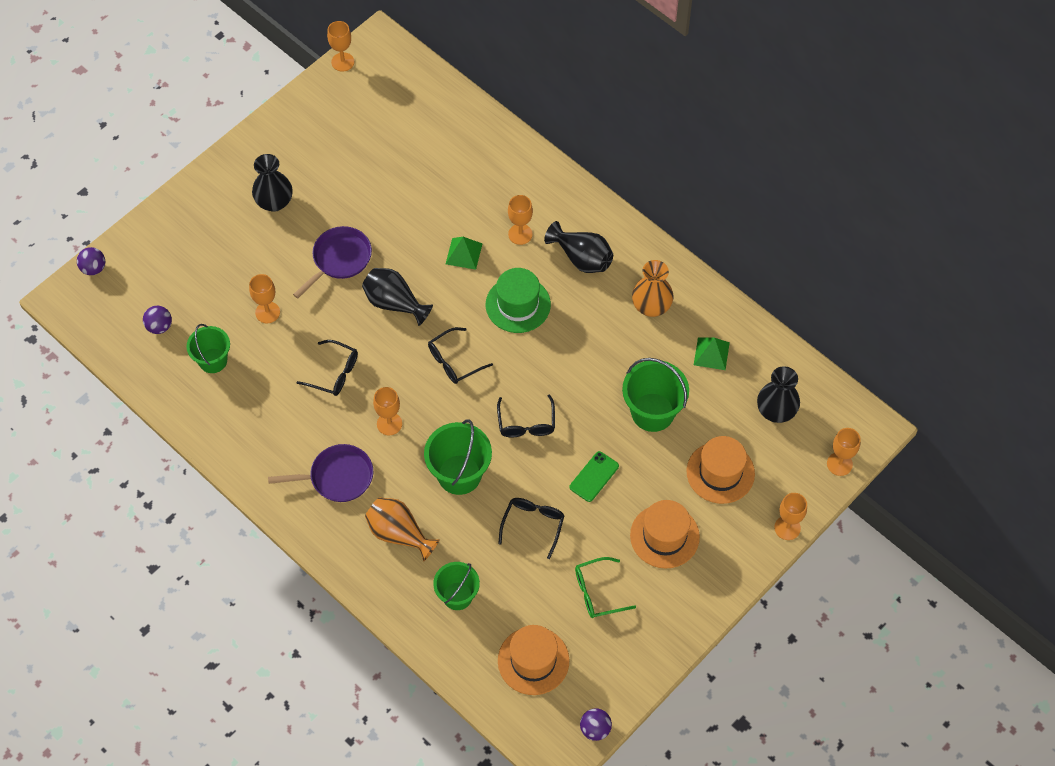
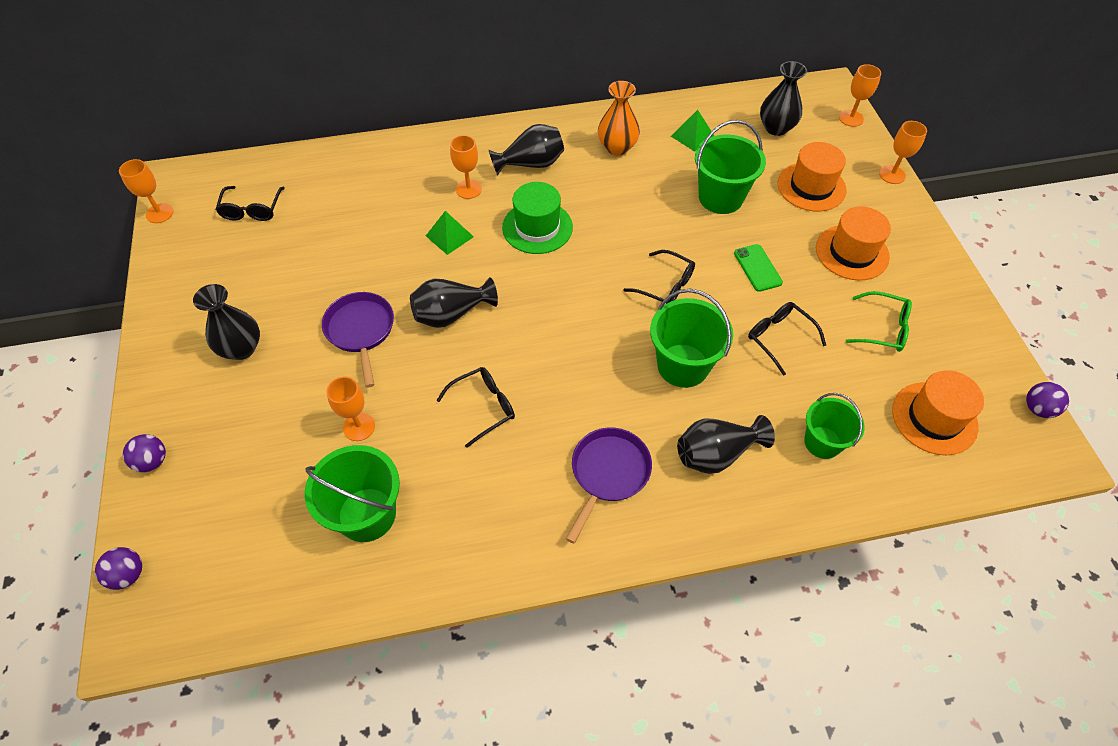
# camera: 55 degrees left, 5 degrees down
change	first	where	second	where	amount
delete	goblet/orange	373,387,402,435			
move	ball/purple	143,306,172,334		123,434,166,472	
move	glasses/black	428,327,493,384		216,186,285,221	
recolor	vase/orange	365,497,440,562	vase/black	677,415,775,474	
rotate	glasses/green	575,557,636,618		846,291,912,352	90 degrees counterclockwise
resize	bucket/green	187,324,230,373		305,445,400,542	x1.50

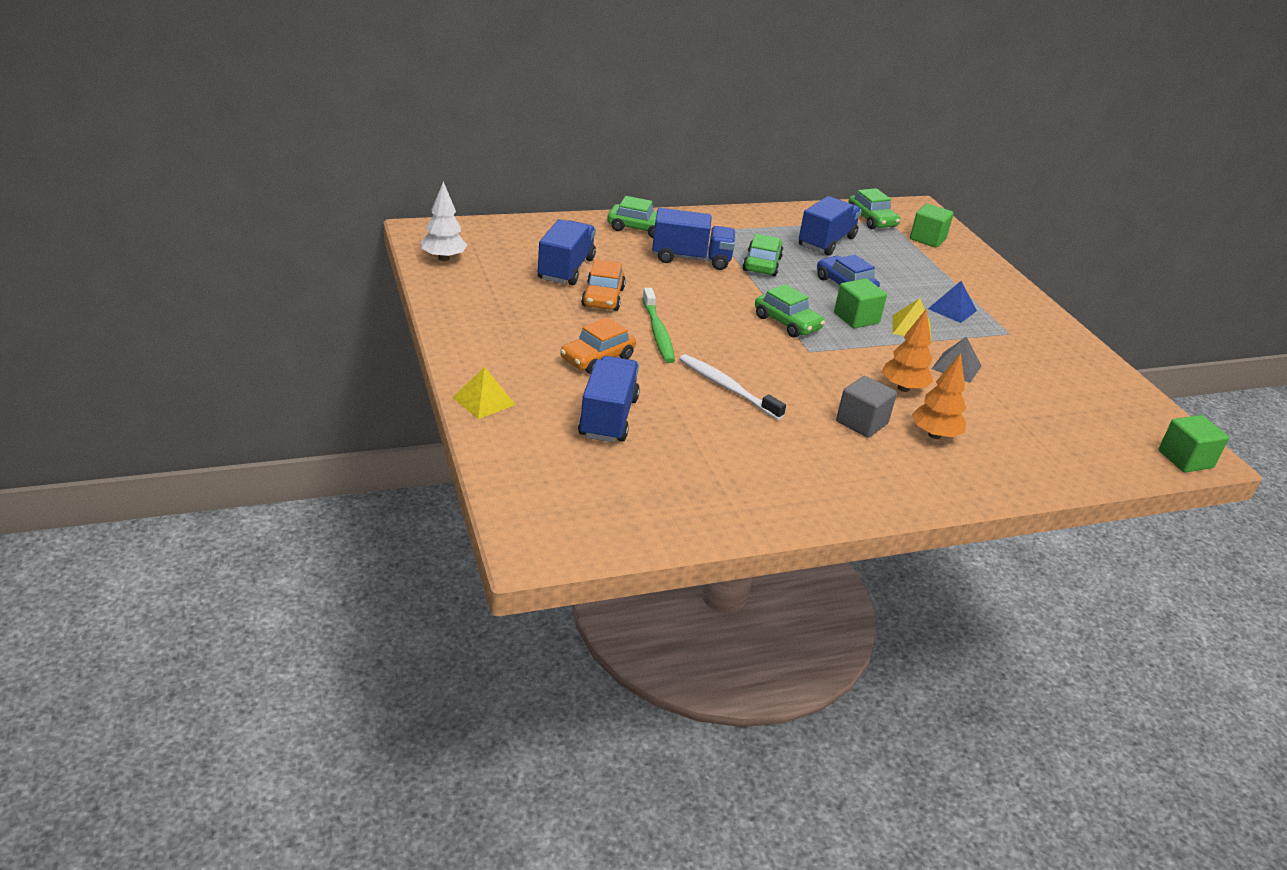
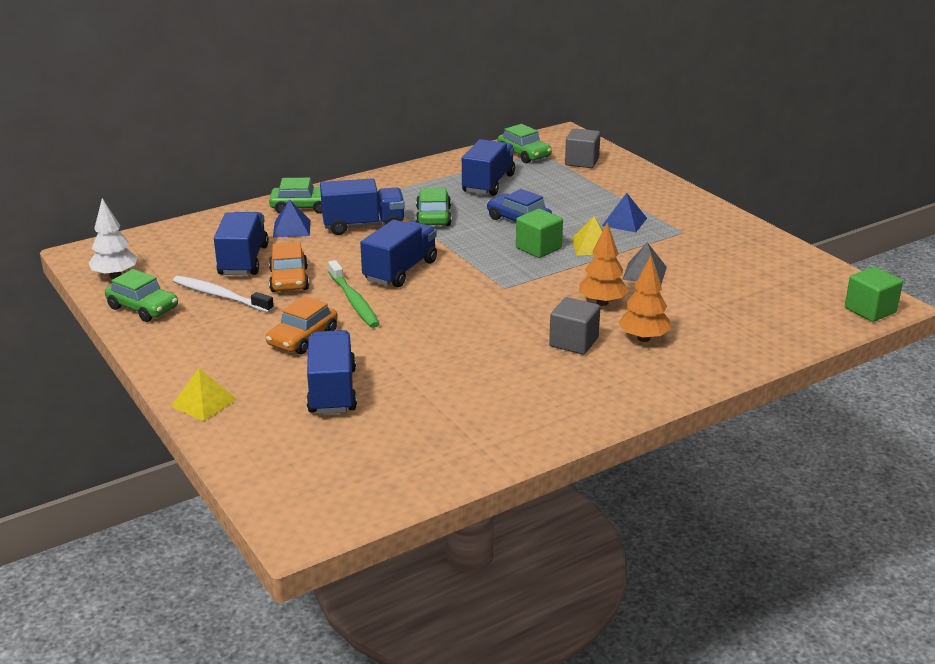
# camera: 10 degrees left, 5 degrees down
change	first	where	second	where	amount
insert			pyramid/blue	273,199,311,238	
insert			truck/blue	360,220,437,287	
move	toothbrush/white	679,354,786,420		173,276,274,313	
move	car/green	755,284,825,338		105,269,178,322	
recolor	cube/green	910,204,954,248	cube/grey	565,128,601,168	

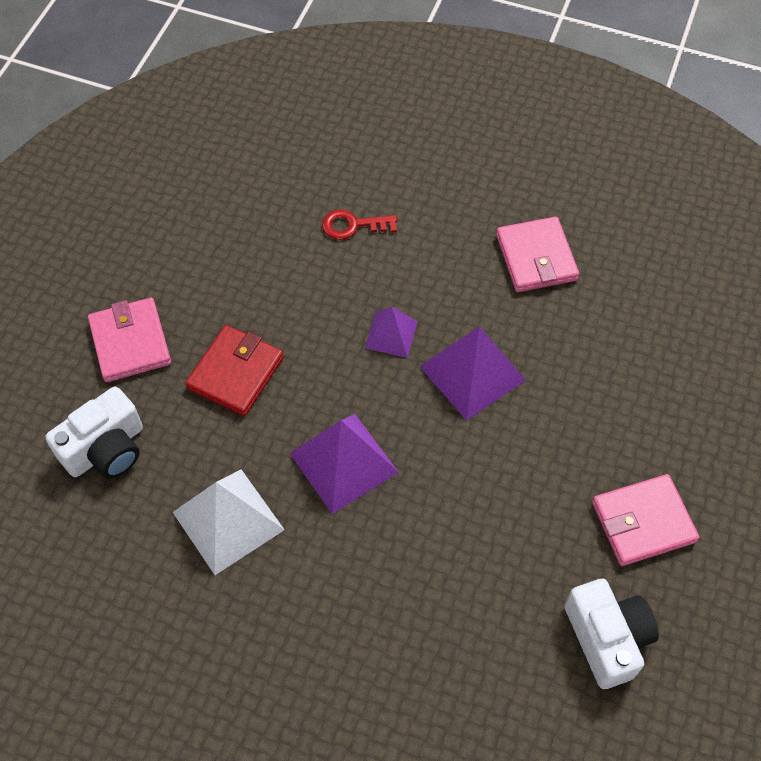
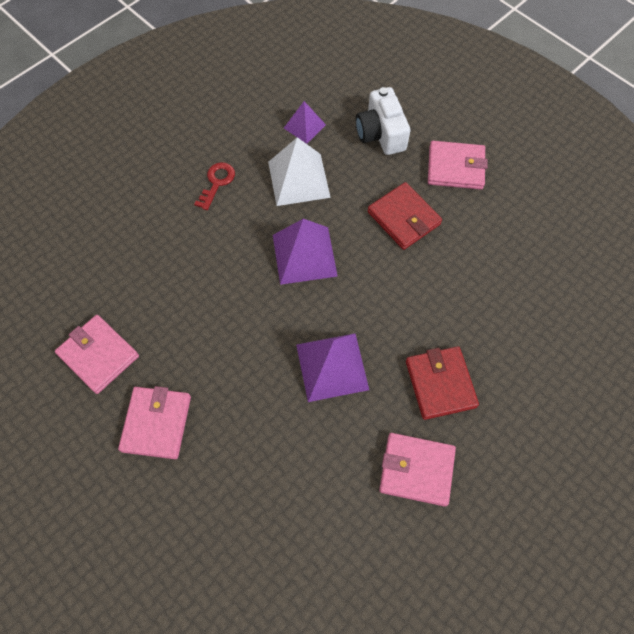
# camera: 115 degrees right, 5 degrees up
change	first	where	second	where	amount
insert			wallet/red	406,346,479,420	
move	key/red	322,210,397,240		194,162,235,210	
move	pyramid/purple	365,307,418,358		284,101,326,144	
replace	camera/white	564,579,659,689	wallet/pink	55,315,139,394	

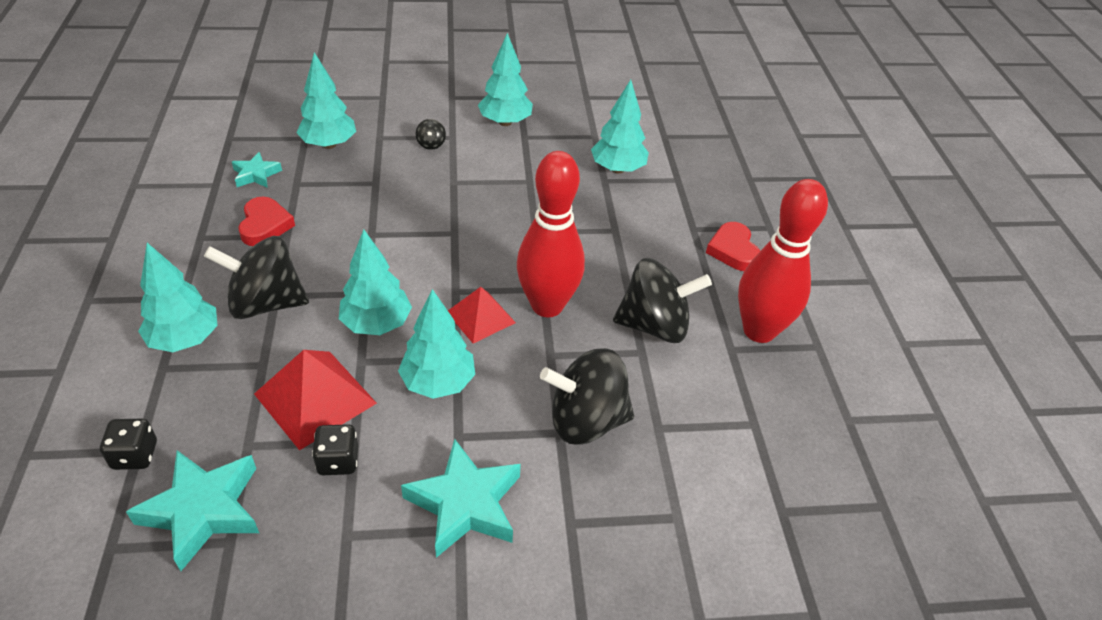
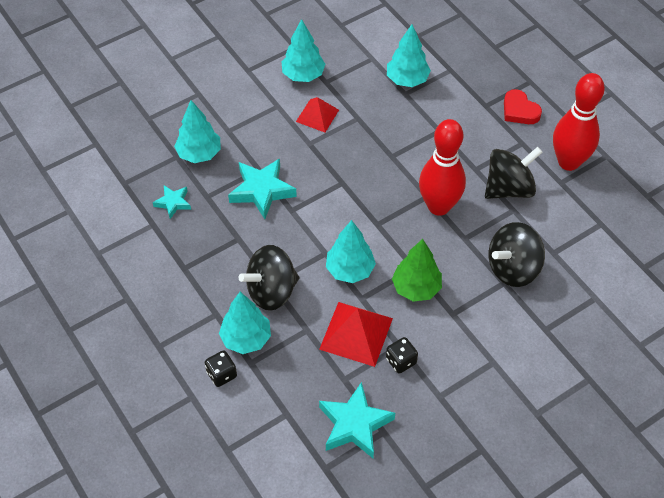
# camera: 25 degrees left, 10 degrees up
change	first	where	second	where	amount
delete	heart/red	238,197,295,246			
delete	spinning top/black	416,119,446,150			
move	dice/black	100,419,157,470		205,350,237,387	
move	star/turquoise	401,439,521,558		228,158,297,219	
move	pyramid/red	448,287,516,344		296,97,339,132	
recolor	tree/turquoise	398,289,475,399	tree/green	392,239,442,302	

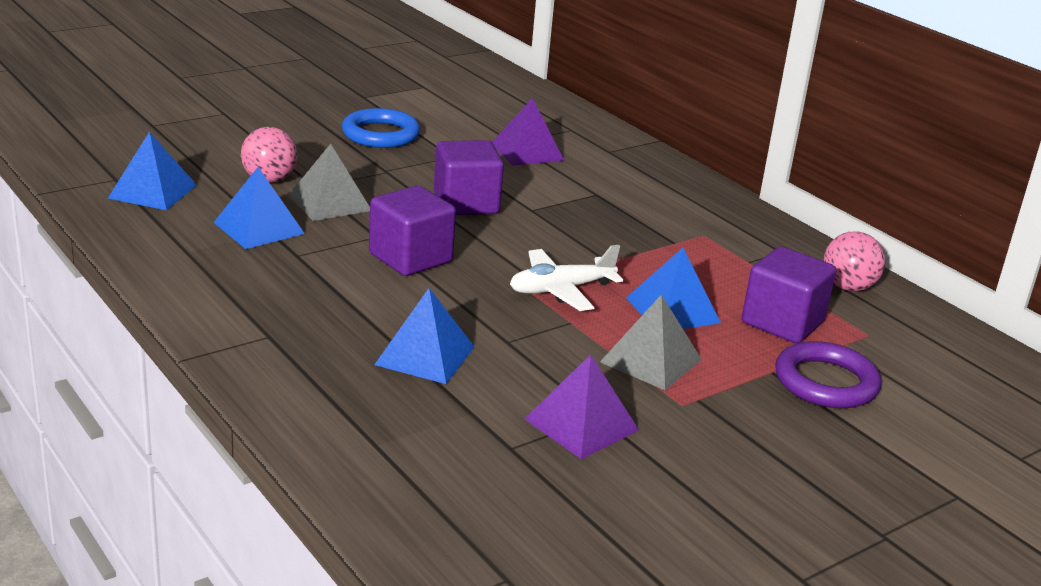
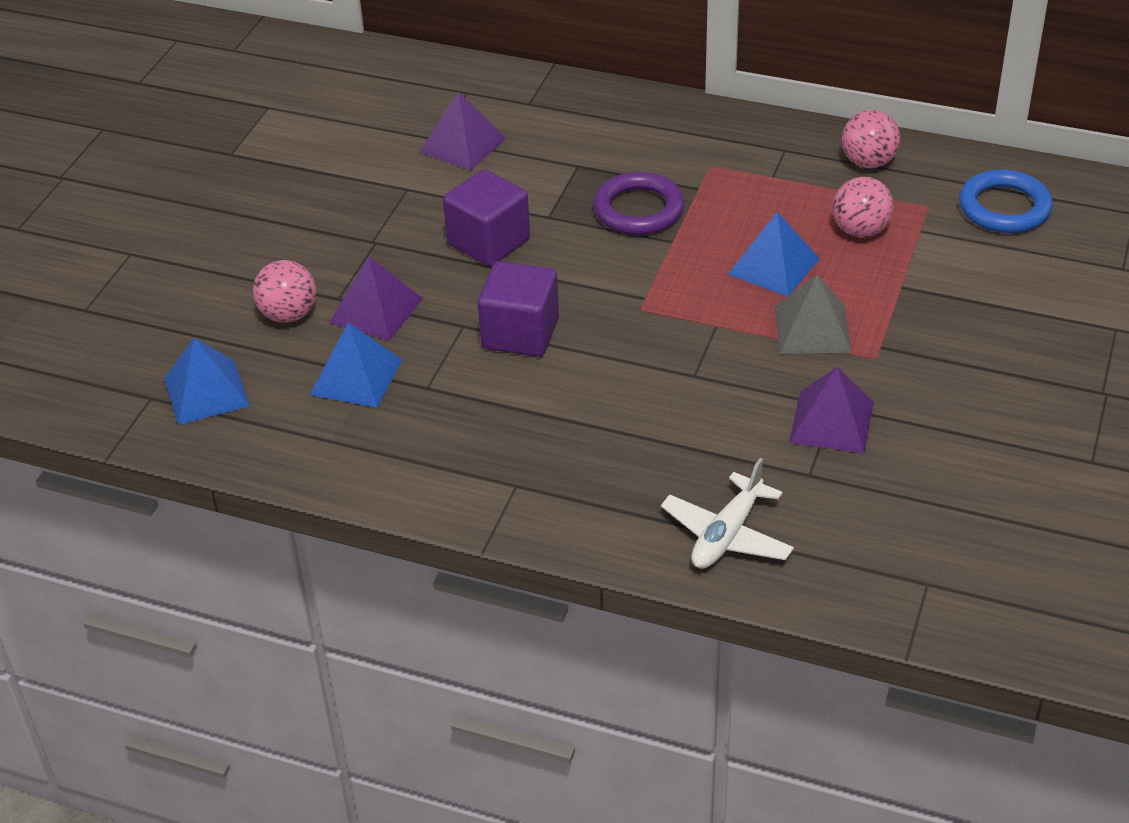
# camera: 30 degrees left, 15 degrees up
change	first	where	second	where	amount
delete	pyramid/blue	374,288,475,384			
move	ring/blue	342,108,420,148		959,170,1053,233	
move	plane/white	510,245,623,311		661,458,794,569	
move	ring/purple	775,341,881,408		593,172,685,235	
replace	cube/purple	742,246,836,343	ball/pink	833,177,894,237	
recolor	pyramid/grey	289,144,370,221	pyramid/purple	329,256,423,341	

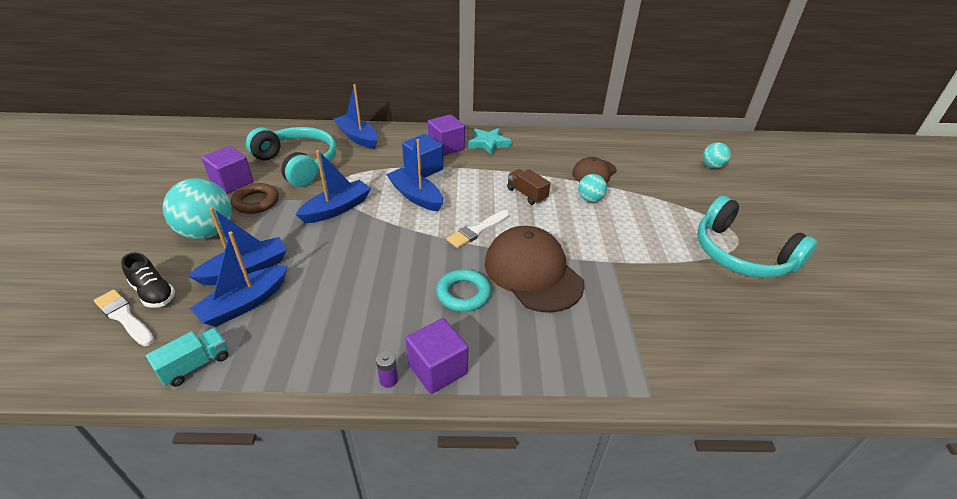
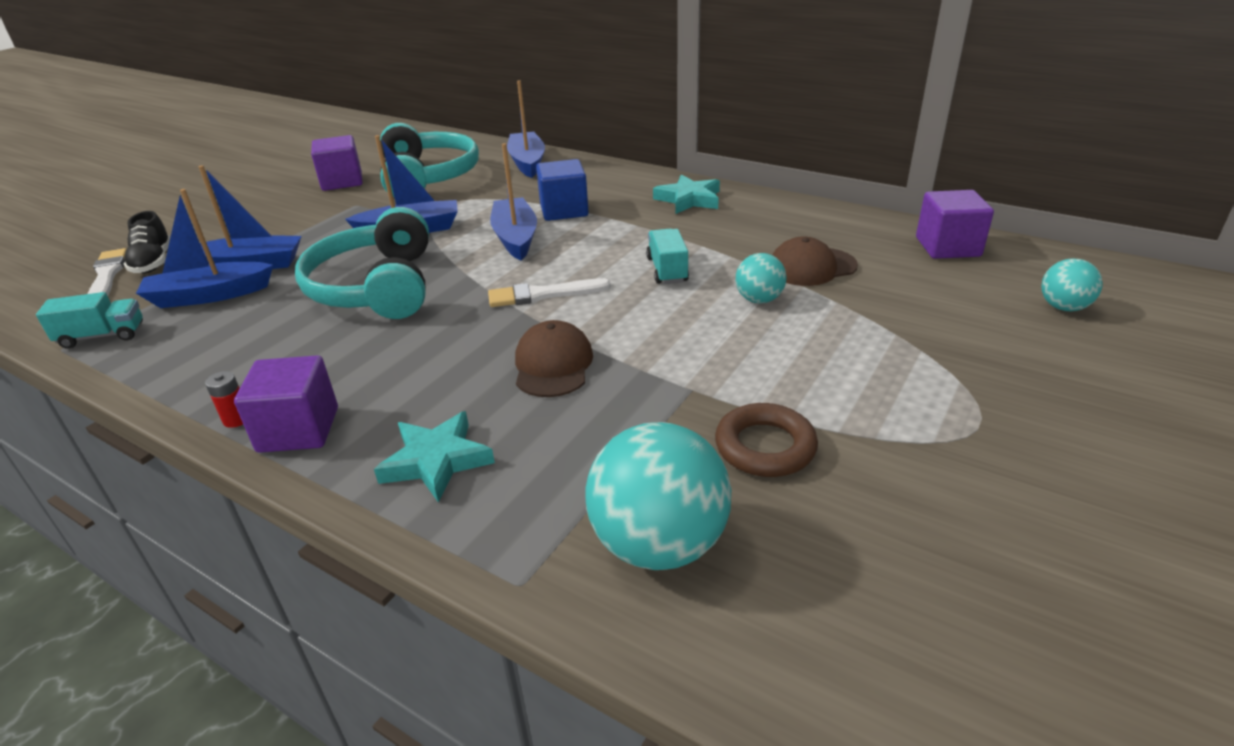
# camera: 35 degrees right, 5 degrees down
change	first	where	second	where	amount
delete	ring/turquoise	436,269,491,312			
insert			star/turquoise	374,411,495,503	
move	ball/turquoise	163,178,232,239		585,422,731,570	
move	ring/brown	231,183,279,214		715,403,818,477	
move	cube/purple	428,114,465,156		916,190,994,259	
move	headphones/turquoise	697,196,818,278		295,207,429,319	
recolor	battery/purple	376,351,398,388	battery/red	205,371,243,428	
recolor	truck/brown	507,169,550,205	truck/turquoise	646,229,689,284	
resize	cap/brown	485,226,585,313		515,320,593,397	x0.58

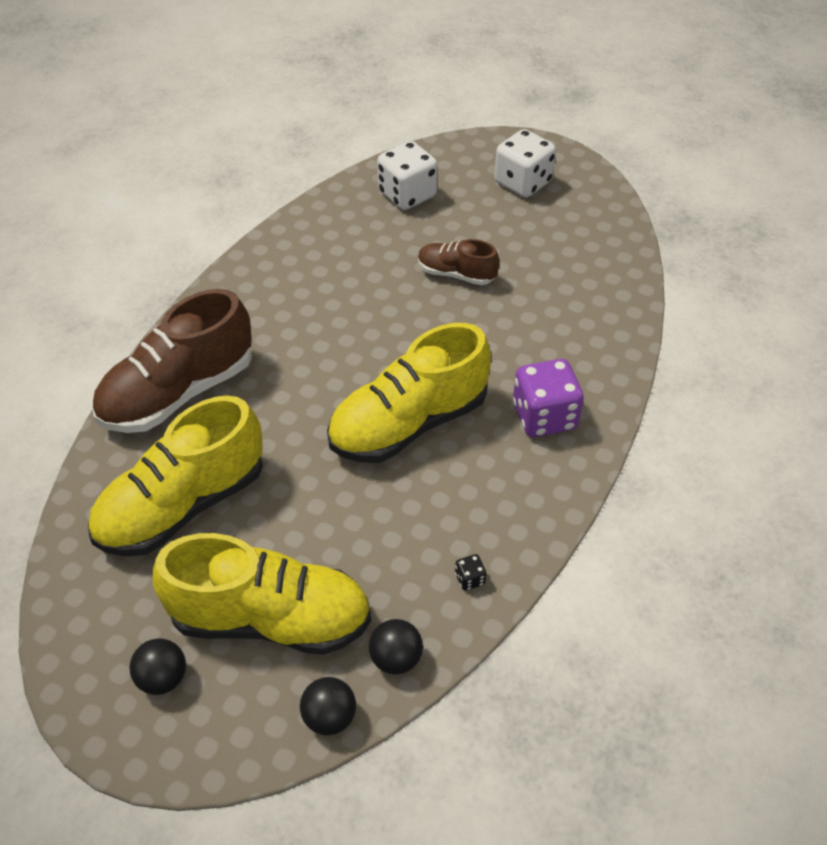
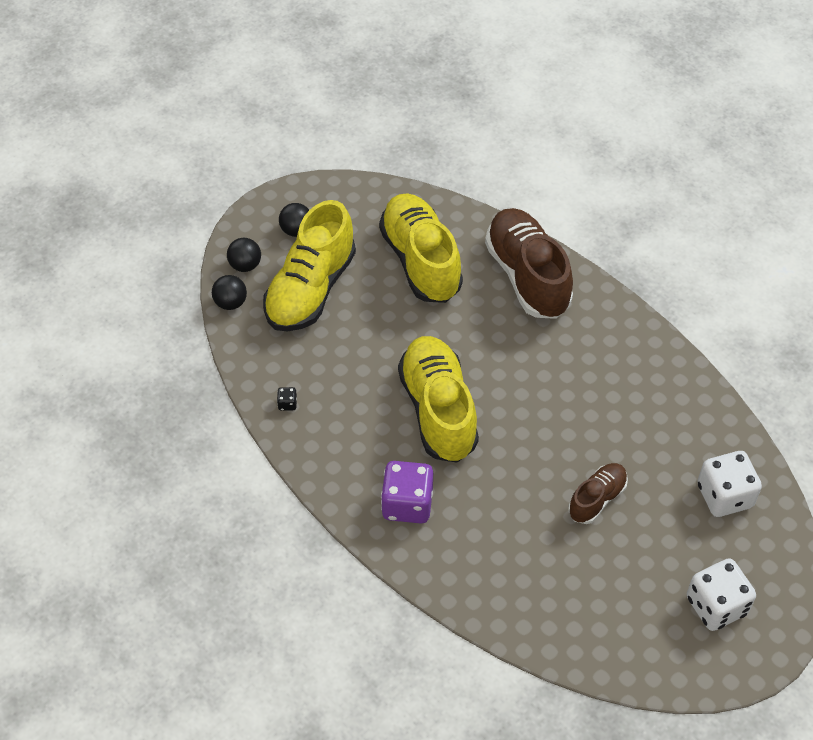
# camera: 110 degrees right, 5 degrees up
change	first	where	second	where	amount
move	ball/black	369,619,423,675		227,238,261,272	

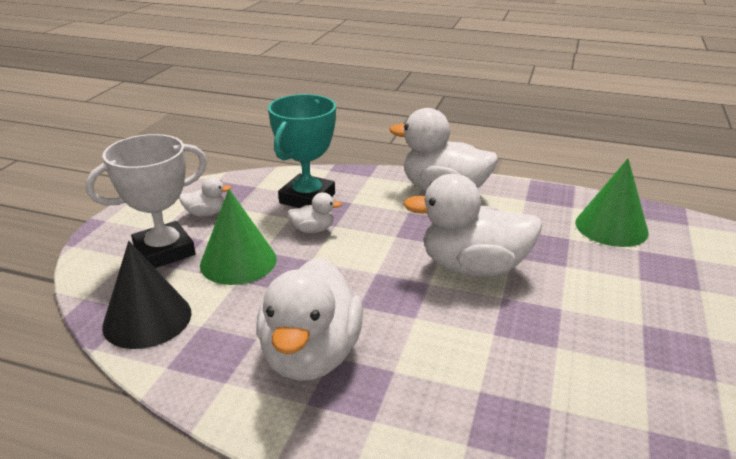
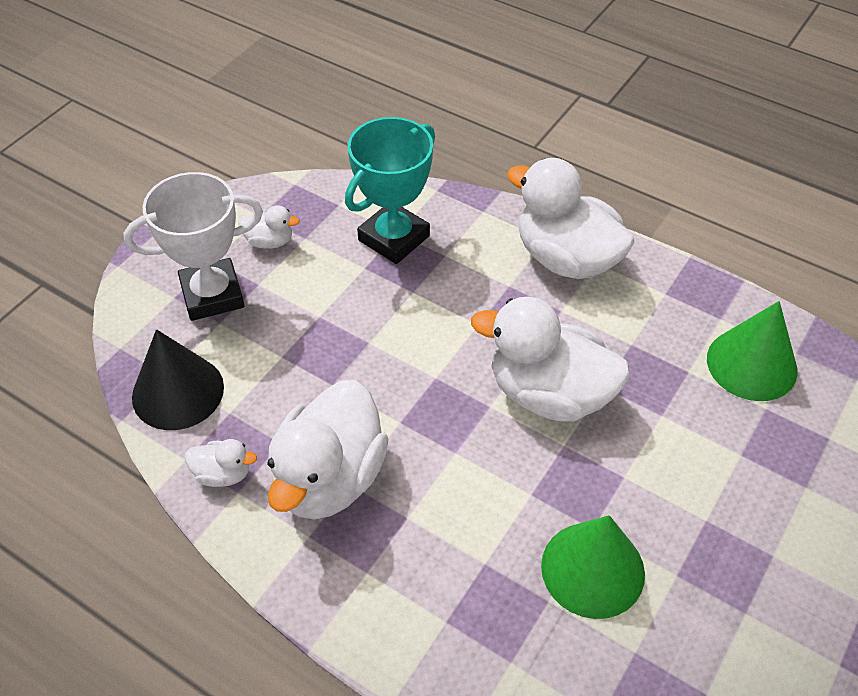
# camera: 15 degrees right, 20 degrees up
change	first	where	second	where	amount
move	cone/green	200,189,277,285		541,515,645,619	
move	duck/white	287,192,342,233		185,439,257,487	

